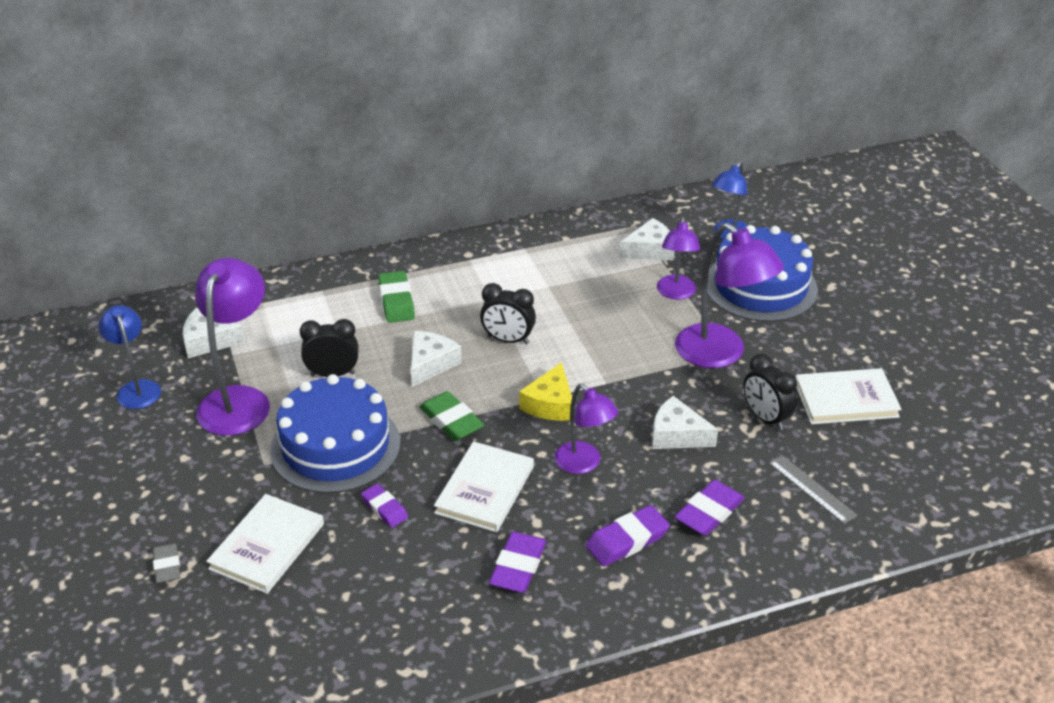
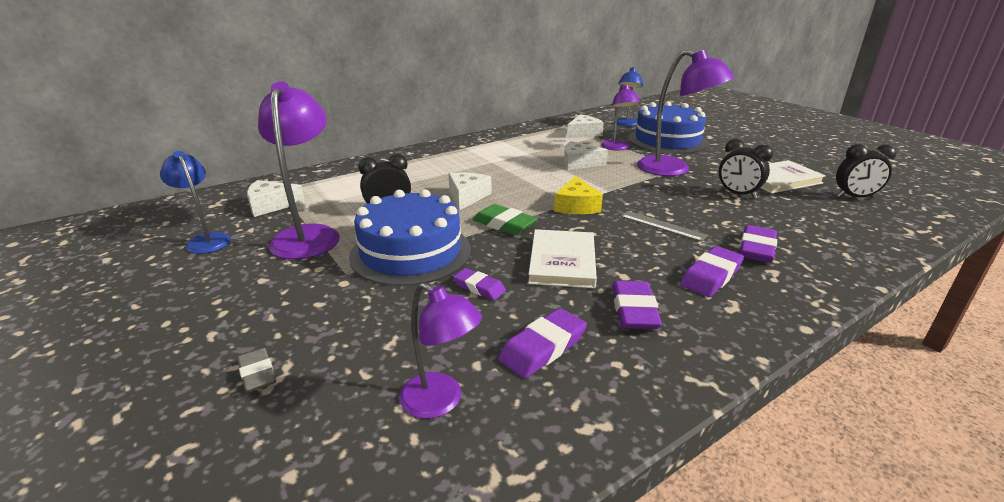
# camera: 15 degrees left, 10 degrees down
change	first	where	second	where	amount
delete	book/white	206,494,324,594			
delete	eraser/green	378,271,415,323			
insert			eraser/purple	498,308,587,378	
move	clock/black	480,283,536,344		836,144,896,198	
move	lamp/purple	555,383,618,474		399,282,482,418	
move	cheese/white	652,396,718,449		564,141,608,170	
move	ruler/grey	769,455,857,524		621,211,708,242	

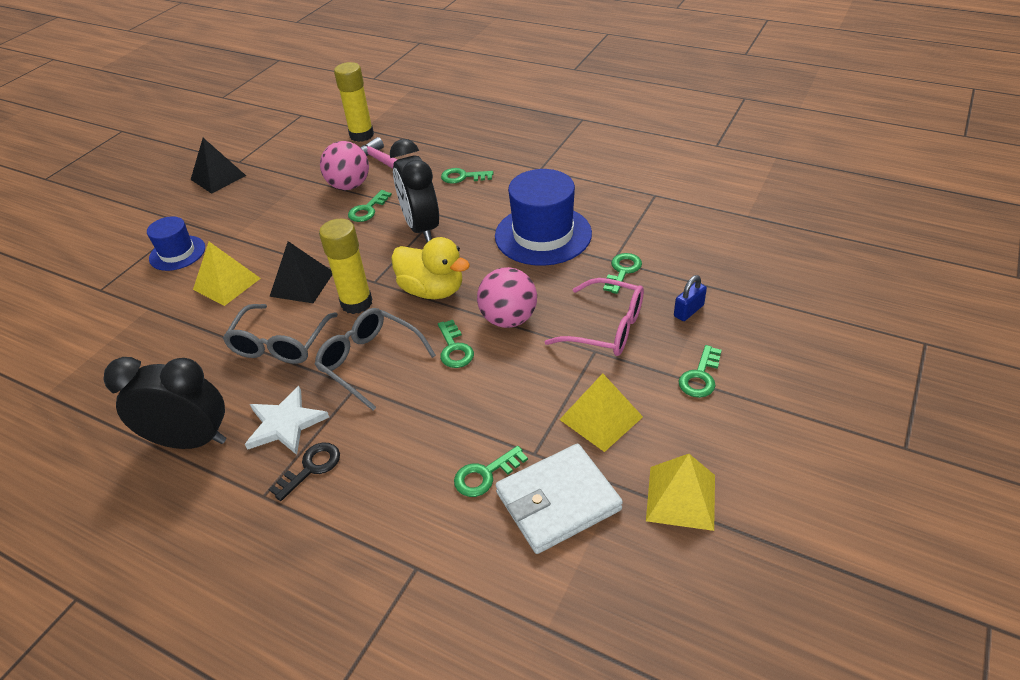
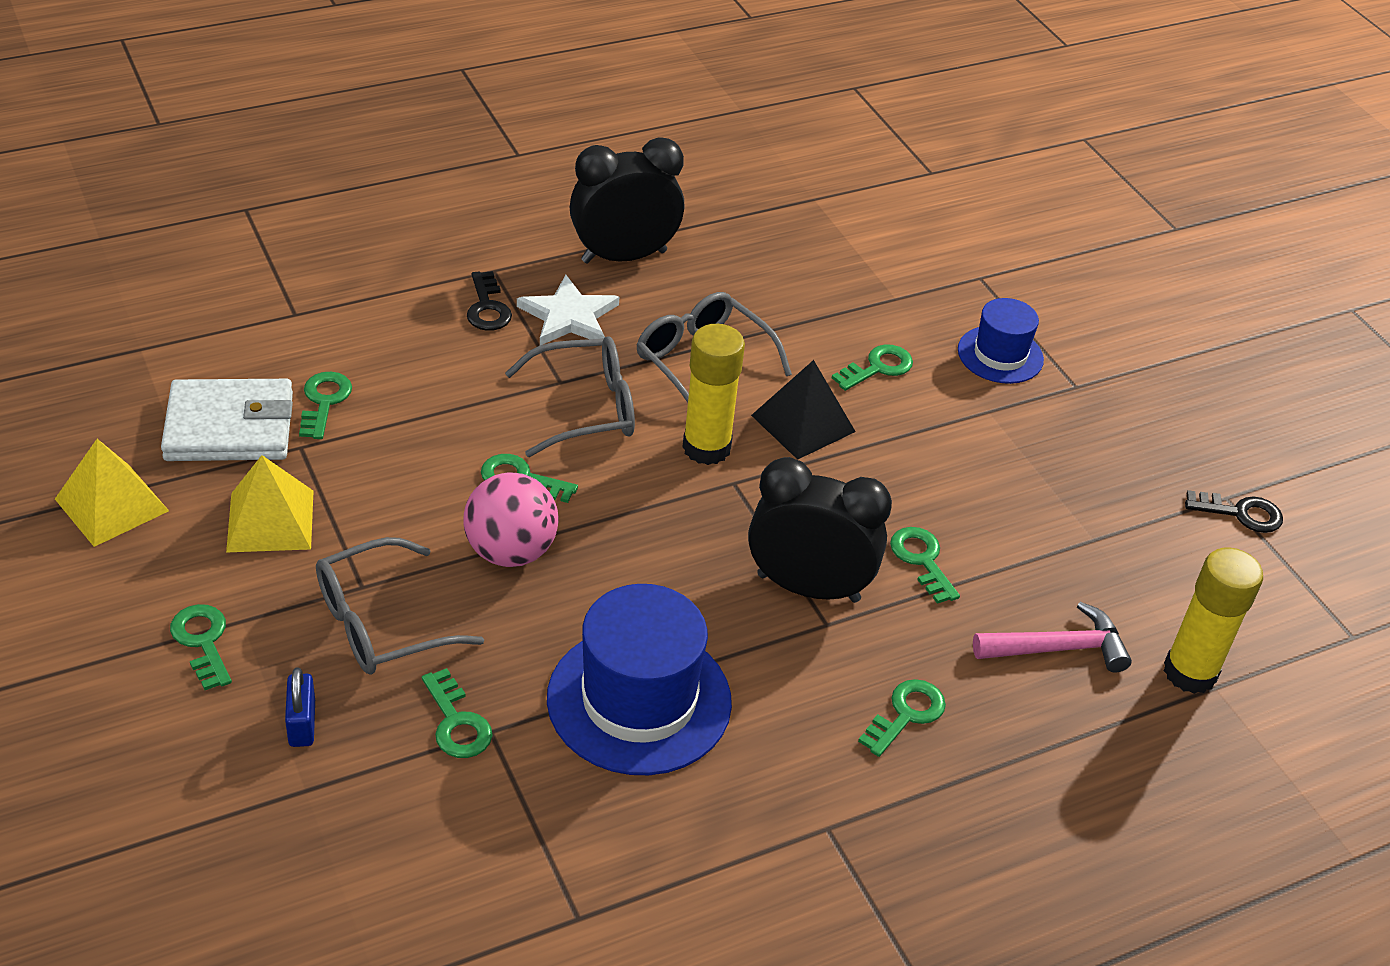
# camera: 120 degrees right, 0 degrees up
change	first	where	second	where	amount
delete	pyramid/black	191,138,246,194			
delete	ball/pink	320,141,369,190			
delete	duck/yellow	391,237,470,299			
insert			key/black	1185,490,1283,533	
replace	pyramid/yellow	193,242,261,306	key/green	832,344,913,391	
recolor	glasses/pink	545,278,644,356	glasses/grey	316,537,484,675	
rotate	clock/black	103,357,226,449		570,137,684,263	150 degrees counterclockwise
rotate	wallet/white	496,444,623,554		161,379,293,461	75 degrees clockwise

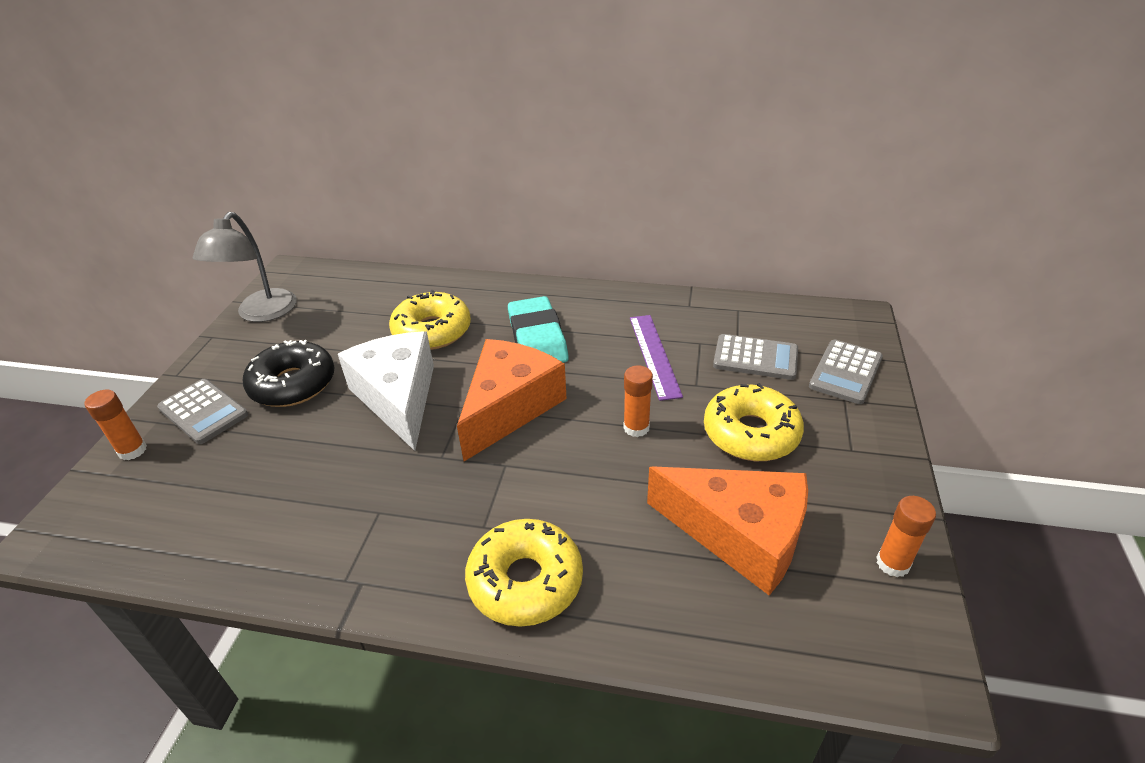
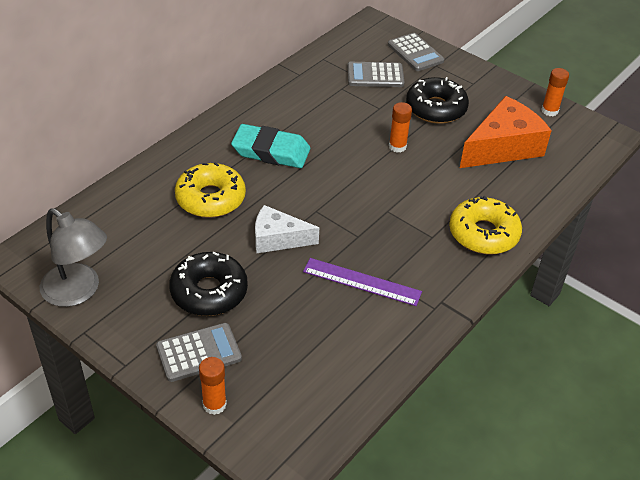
# camera: 65 degrees left, 5 degrees up
change	first	where	second	where	amount
delete	cheese/orange	457,339,567,461			
move	ruler/purple	630,315,683,401		303,258,422,306	
recolor	donut/yellow	704,383,804,461	donut/black	406,77,469,124	
rotate	calculator/grey	713,334,798,380		347,62,405,87	135 degrees counterclockwise
resize	cheese/white	338,331,434,451		255,205,319,254	x0.63

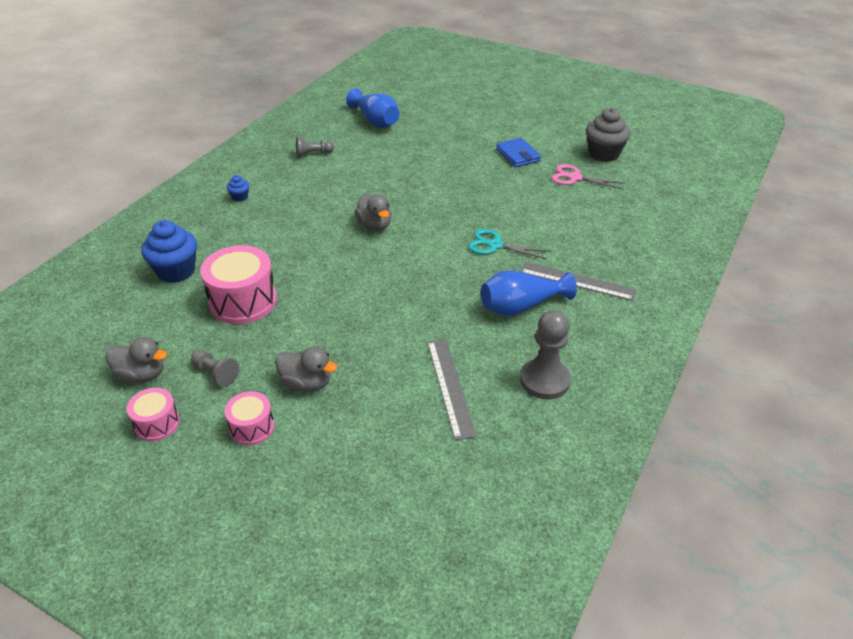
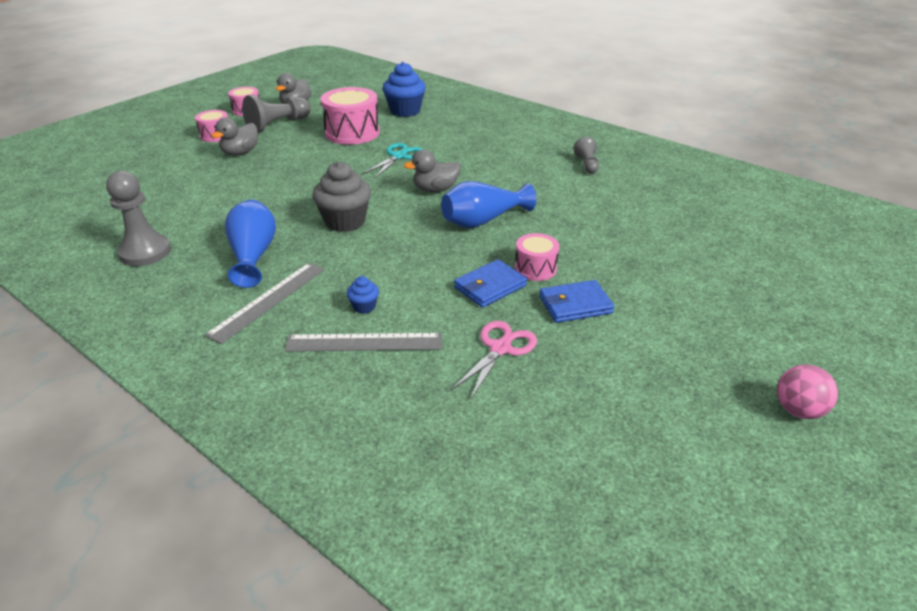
# camera: 100 degrees right, 5 degrees down
change	first	where	second	where	amount
insert			wallet/blue	454,259,527,308	
insert			drum/pink	515,233,559,281	
insert			ball/pink	777,365,838,419	
move	cupcake/blue	227,175,249,202		346,276,379,314	
move	vase/blue	346,88,399,128		441,181,536,228	
move	ruler/grey	427,339,477,440		285,333,442,352	
move	scissors/turquoise	468,229,550,259		363,143,423,178	
move	cupcake/grey	586,108,631,162		312,162,371,232	
resize	pawn/grey	191,350,239,387		242,95,310,133	x1.72

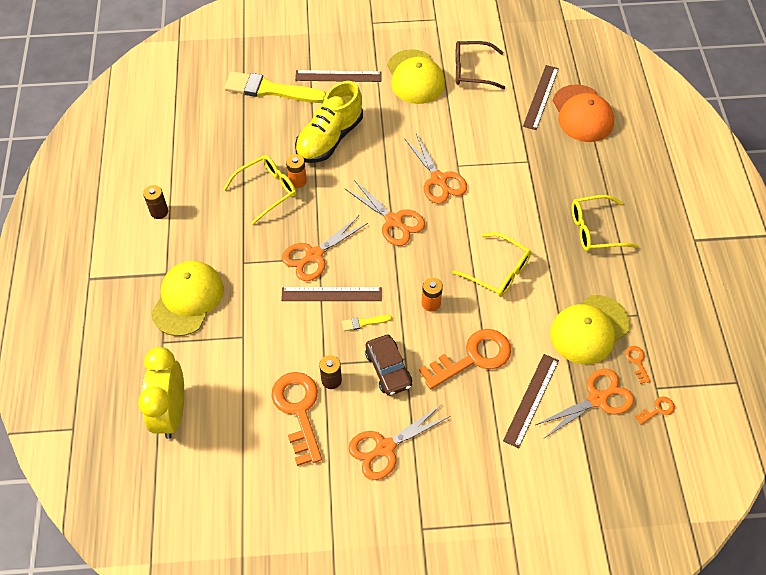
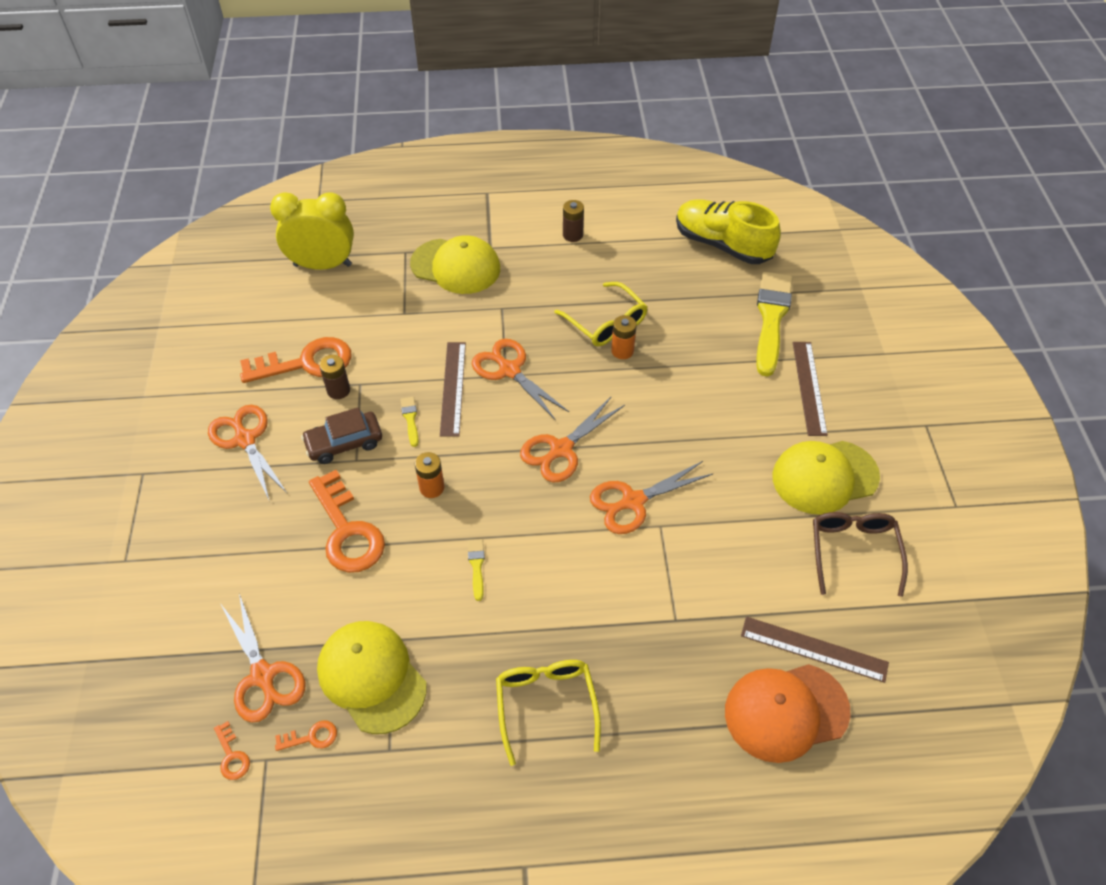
# camera: 90 degrees right, 5 degrees down
change	first	where	second	where	amount
delete	ruler/brown	503,354,559,448			
move	shoe/yellow	295,81,363,163		676,199,781,264	
replace	glasses/yellow	453,233,531,297	brush/yellow	468,539,485,601	

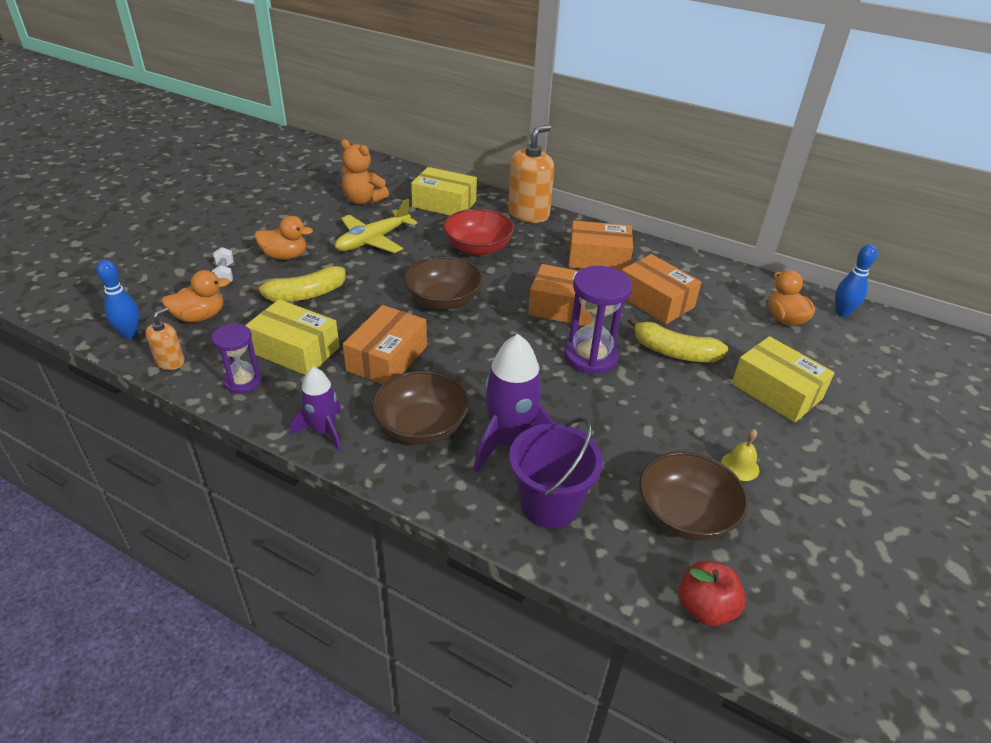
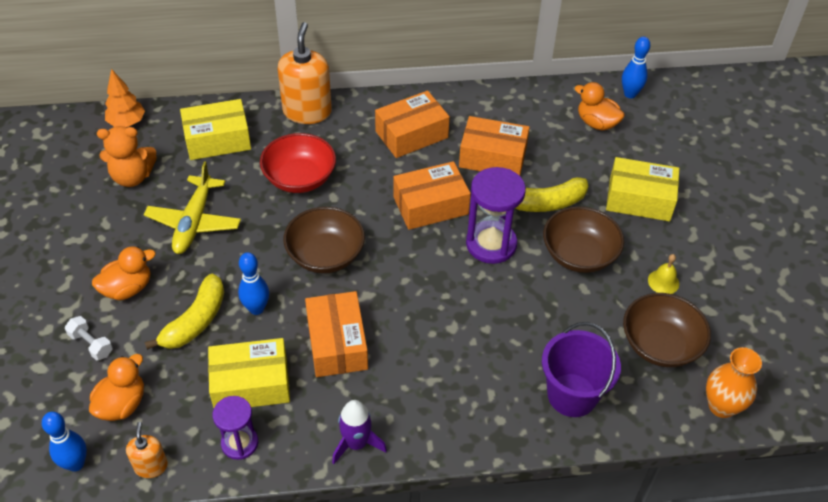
# camera: 35 degrees left, 10 degrees up
change	first	where	second	where	amount
delete	rocket/purple	474,334,556,472			
insert			tree/orange	105,69,145,127	
insert			bowling pin/blue	238,252,269,315	
move	bowl/brown	372,371,469,445		543,206,624,273	
replace	apple/red	679,561,746,626	vase/orange	706,347,762,418	

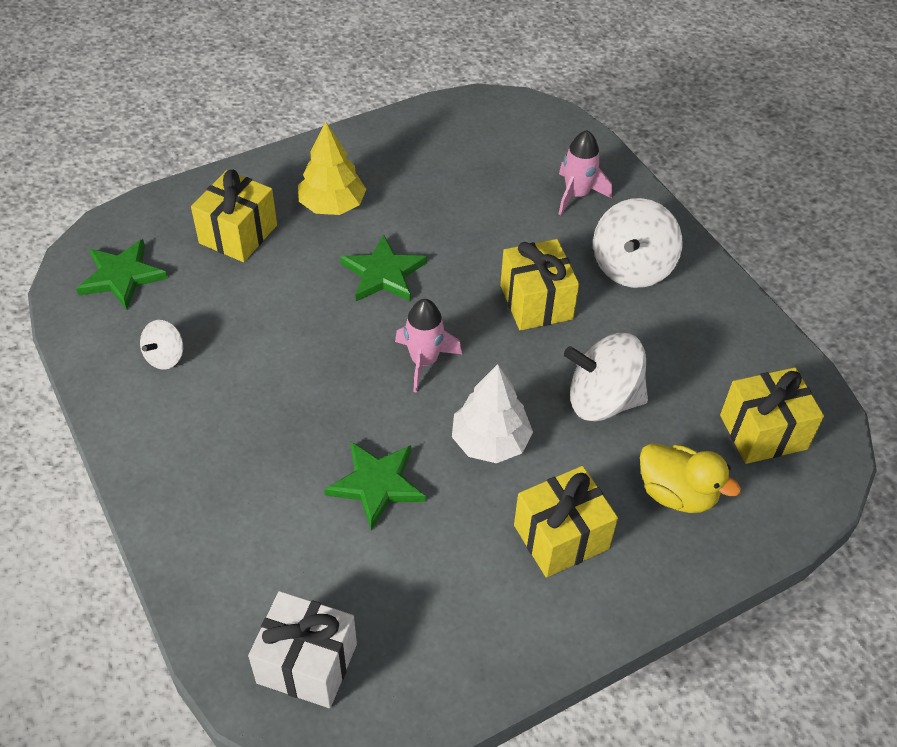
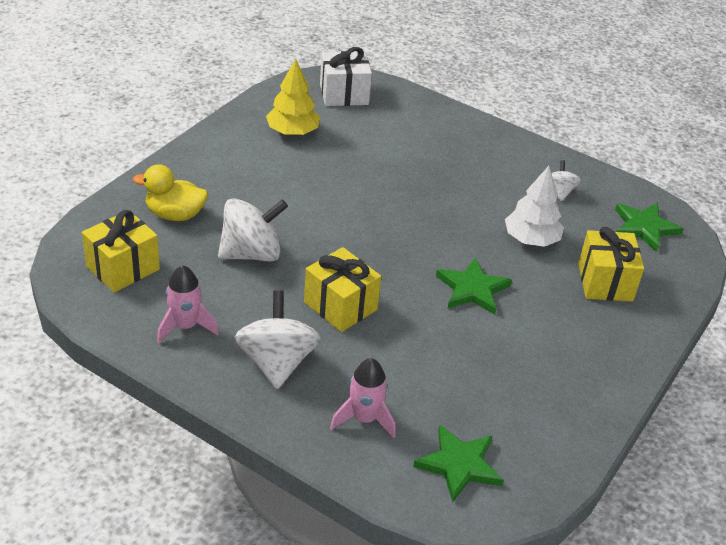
# camera: 150 degrees right, 10 degrees down
change	first	where	second	where	amount
delete	gift/yellow	514,466,618,578			
move	tree/yellow	298,122,366,215		266,59,320,136	
move	star/green	324,442,426,531		413,424,503,502	
move	rocket/pink	395,299,462,393		157,265,219,344	
move	tree/white	452,364,533,463		505,166,564,247	

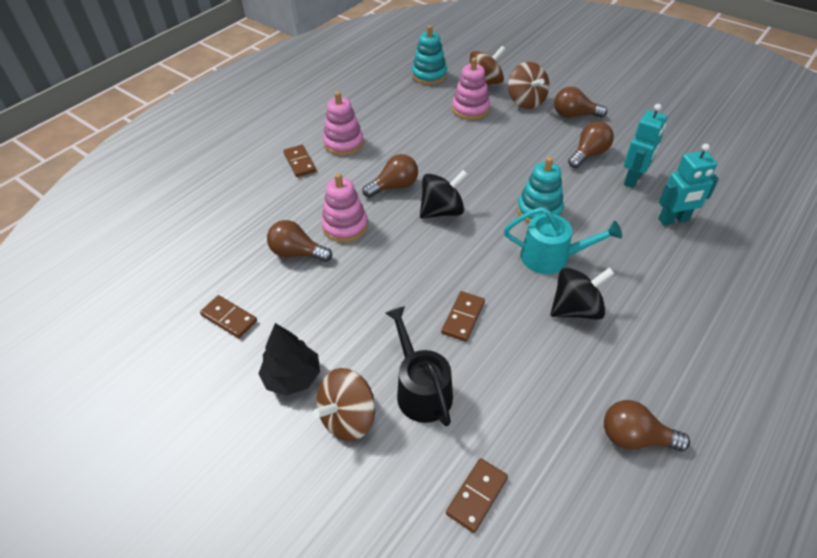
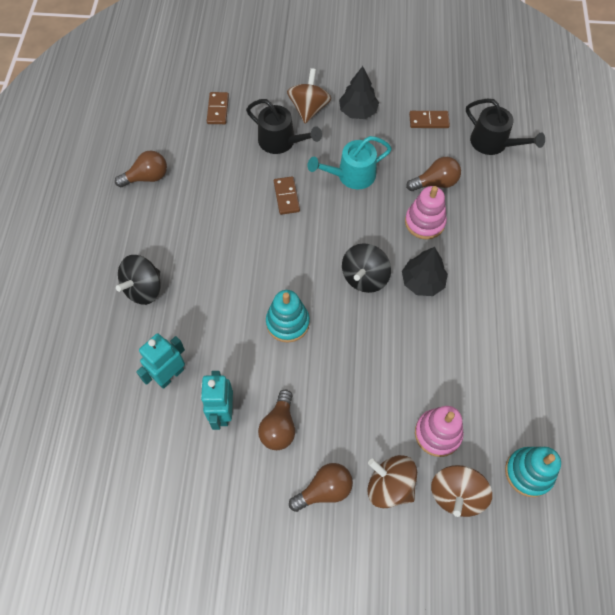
# camera: 145 degrees right, 15 degrees up
change	first	where	second	where	amount
delete	domino/brown	283,145,316,177			
delete	stacking toy/pink	323,91,364,156			
insert			watering can/black	466,99,545,155	
move	watering can/turquoise	504,207,622,274		307,136,392,189	
move	spinning top/black	551,267,615,320		116,255,160,305	
replace	light bulb/brown	363,154,418,198	tree/black	402,247,448,296	

